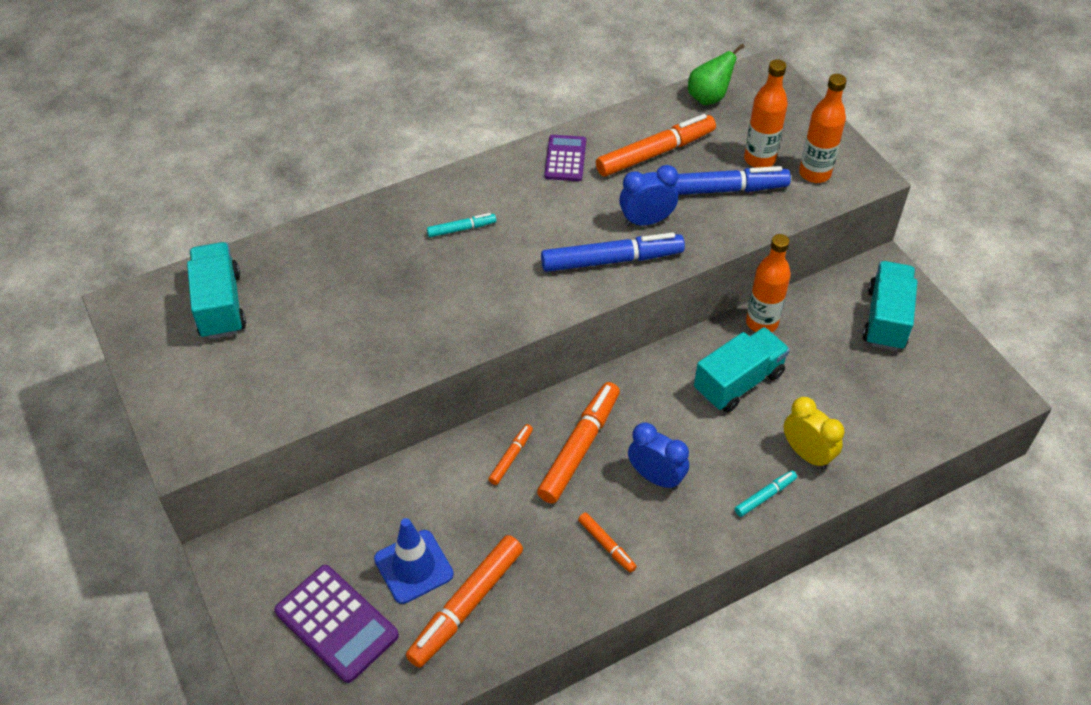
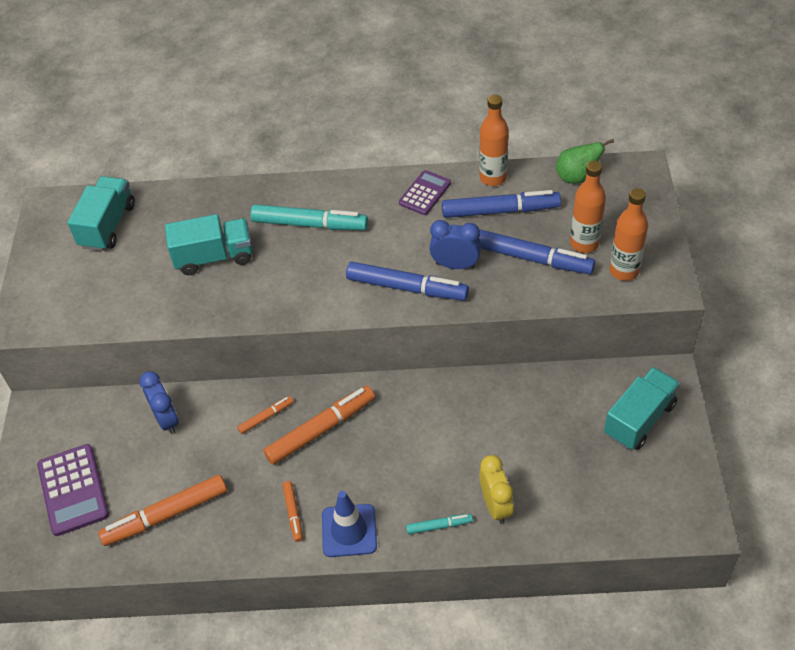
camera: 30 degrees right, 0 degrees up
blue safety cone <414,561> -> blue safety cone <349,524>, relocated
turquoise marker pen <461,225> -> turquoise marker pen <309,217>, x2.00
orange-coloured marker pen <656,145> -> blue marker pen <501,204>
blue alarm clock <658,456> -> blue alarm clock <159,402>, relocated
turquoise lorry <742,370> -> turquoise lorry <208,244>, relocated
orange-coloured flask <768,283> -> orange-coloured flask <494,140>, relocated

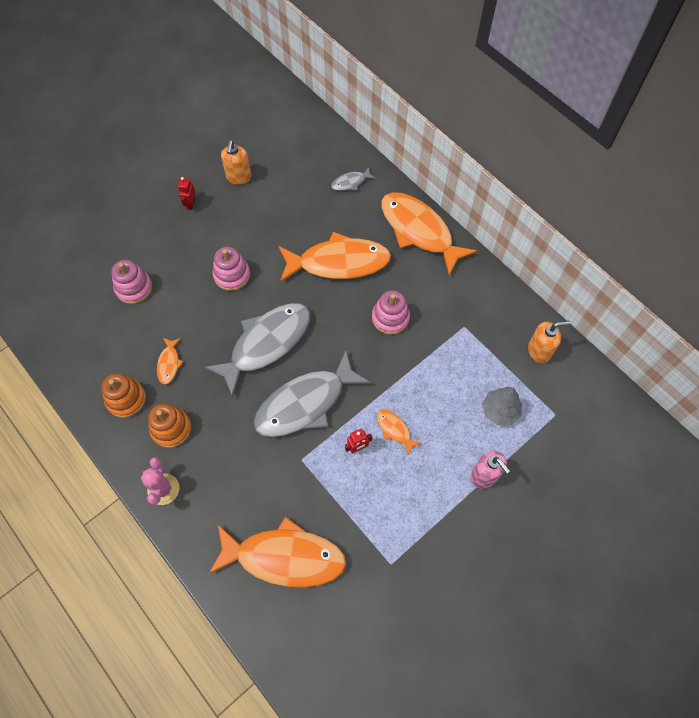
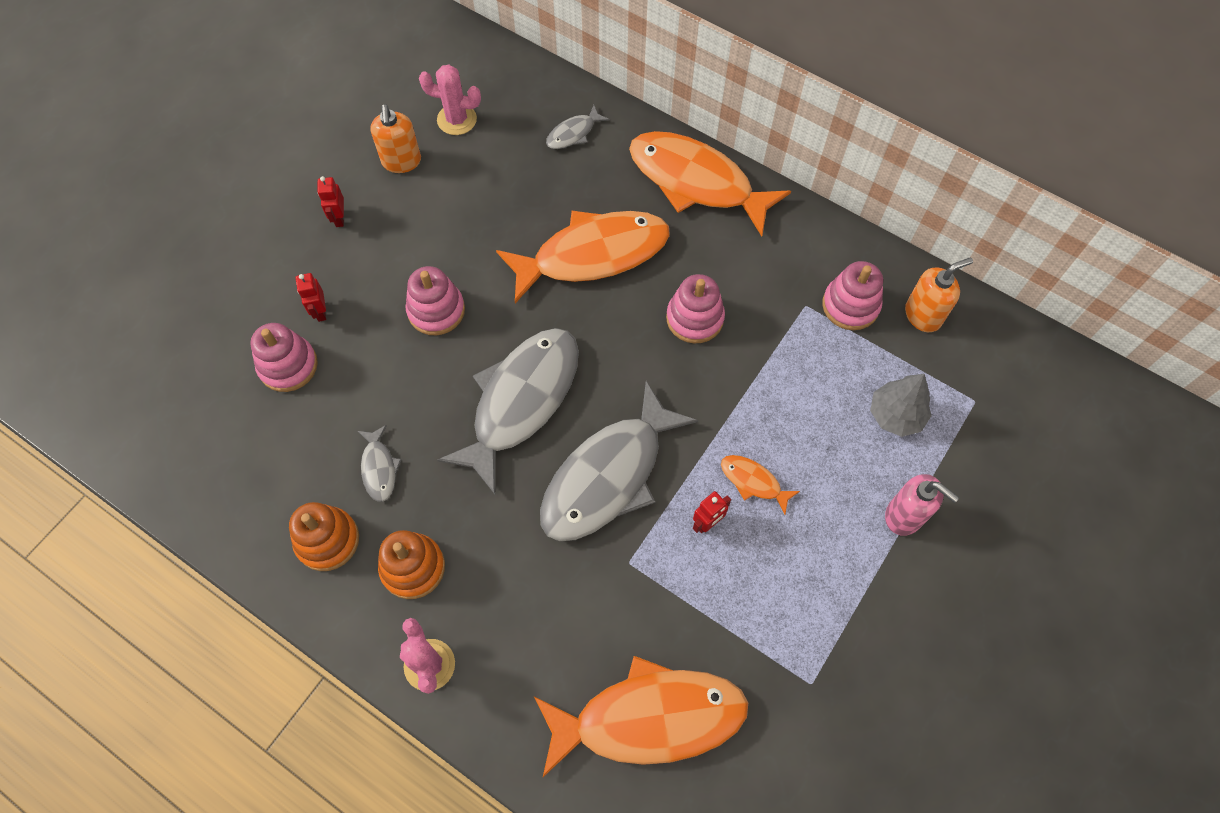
camera: 15 degrees left, 0 degrees up
orange-coloured fish <170,361> -> gray fish <380,463>
none -> red toy robot <311,297>
none -> rosy saguaro cactus <450,100>
none -> rosy ring stacker <852,295>

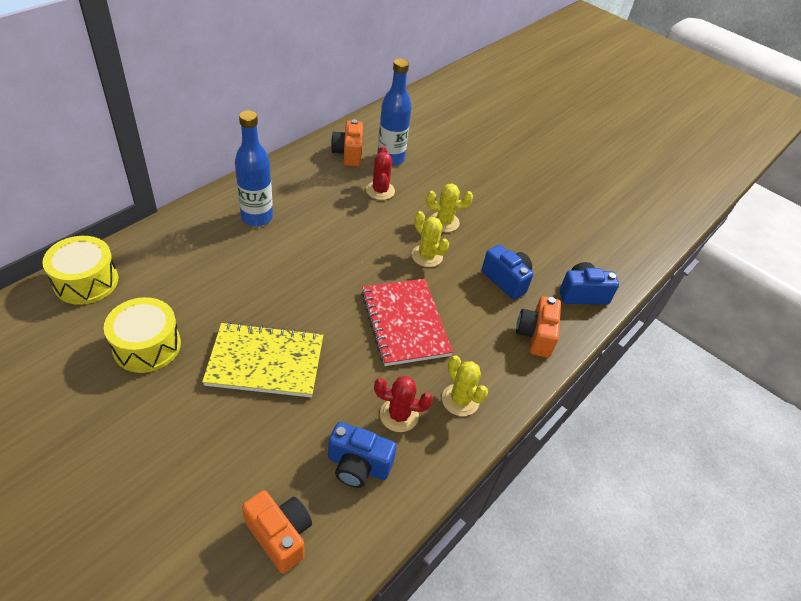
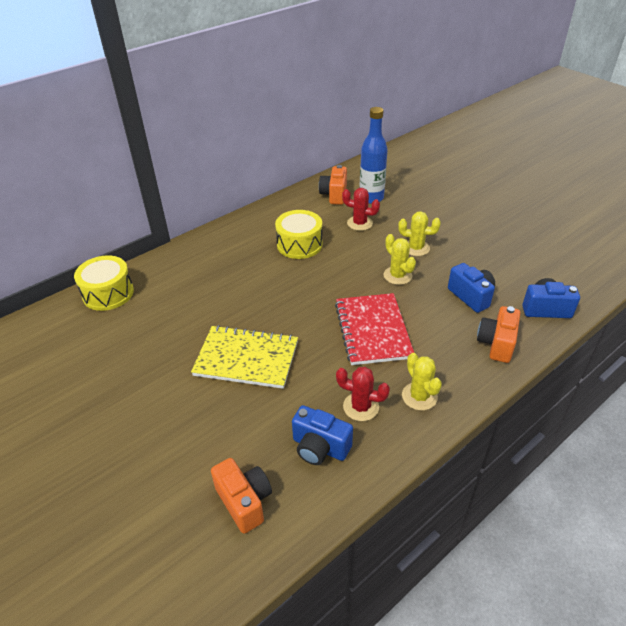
camera: 15 degrees right, 5 degrees down
bright yellow toy drum <142,335> -> bright yellow toy drum <299,234>, relocated
blue flask <254,168> -> none
red saguaro cactus <380,173> -> red saguaro cactus <361,209>, 75 degrees counterclockwise

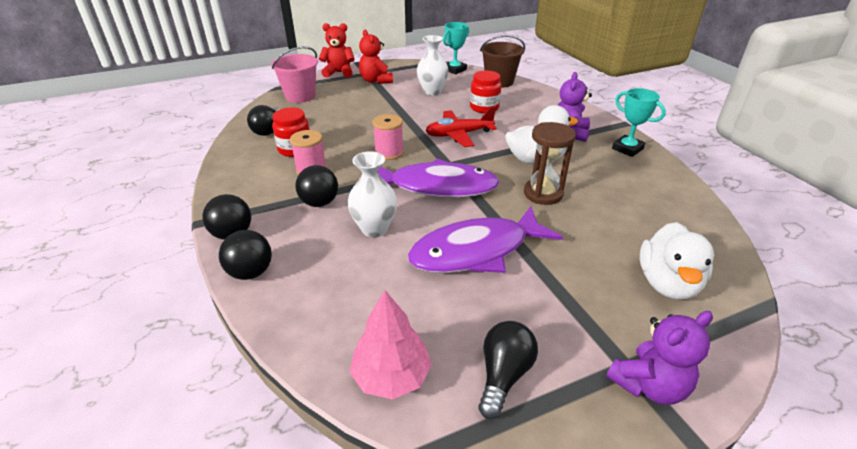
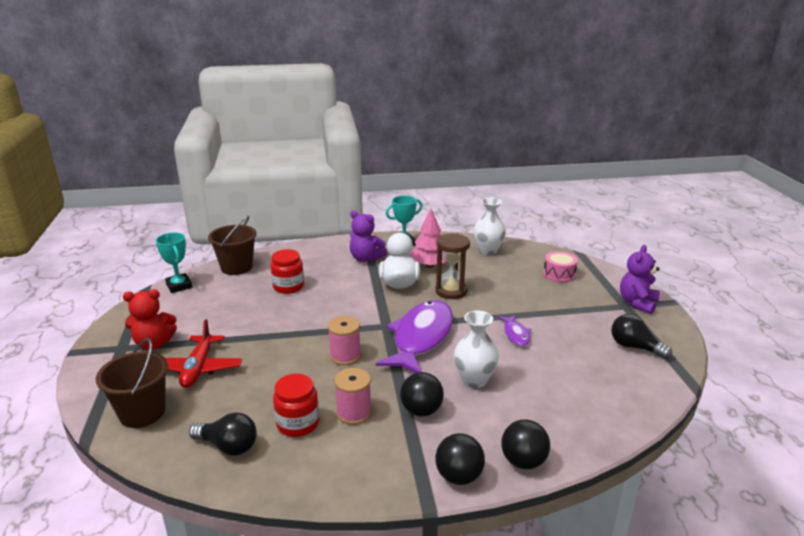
camera: 75 degrees left, 10 degrees down
rosy pail <294,74> -> dark brown pail <132,383>
red stuffed bear <337,50> -> none
rosy fir tree <390,344> -> rosy fir tree <428,238>, relocated
violet fish <485,239> -> violet fish <514,330>, x0.44
snow-white tall vase <433,65> -> snow-white tall vase <490,226>, relocated
red toy plane <461,126> -> red toy plane <203,353>, relocated
violet stuffed bear <659,358> -> violet stuffed bear <640,279>, 135 degrees counterclockwise
snow-white rubber duck <677,261> -> rosy toy drum <560,267>

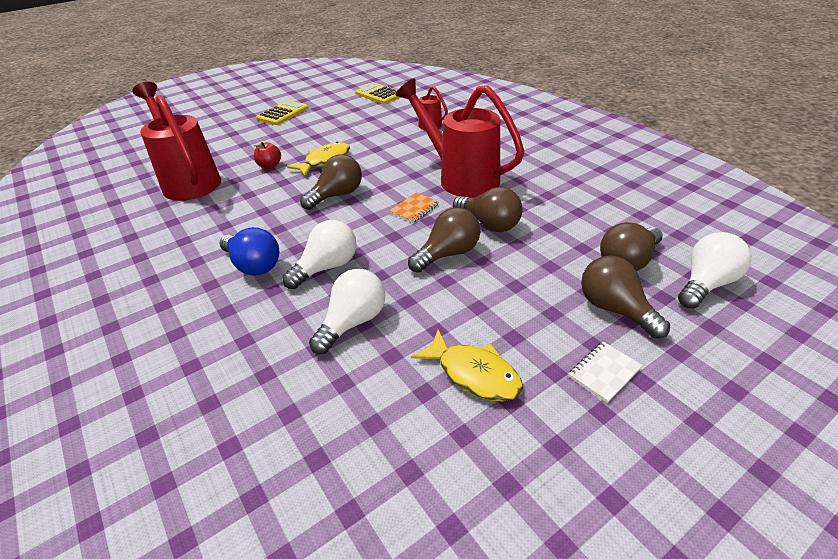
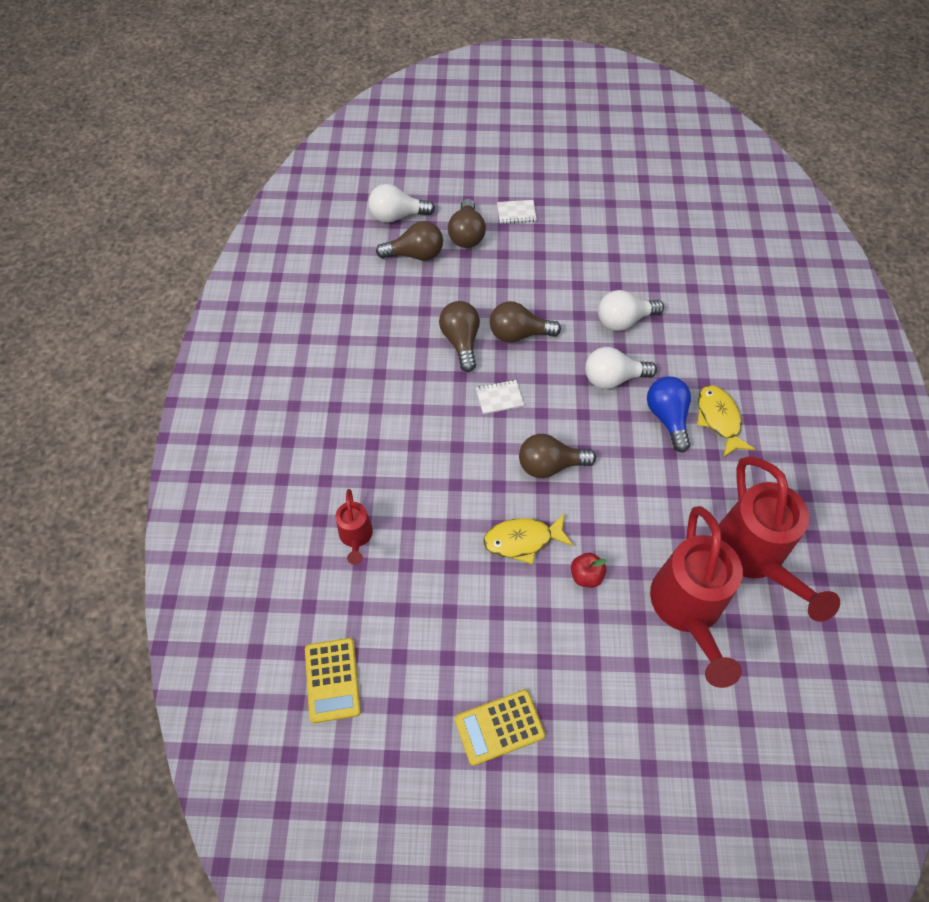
camera: 145 degrees left, 20 degrees up
orange-coloured notepad <414,208> -> snow-white notepad <500,397>
red watering can <460,138> -> red watering can <779,539>, relocated
bright yellow fish <467,365> -> bright yellow fish <726,421>, relocated

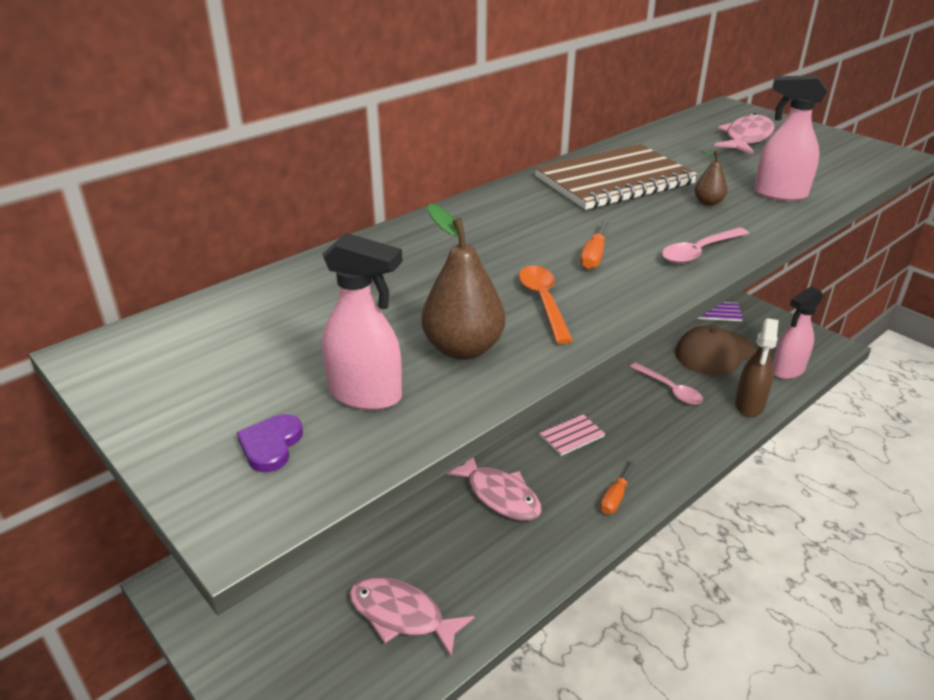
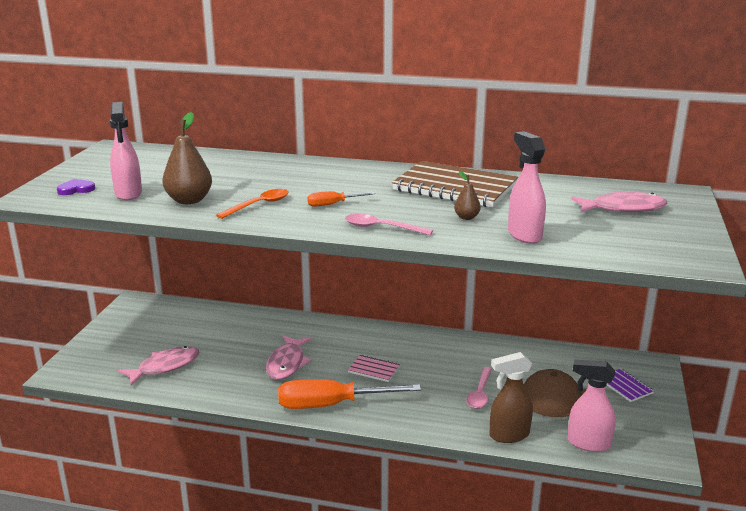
camera: 55 degrees right, 10 degrees down
rosy fish <411,617> -> rosy fish <159,365>, 60 degrees clockwise
orange-coloured hand screwdriver <619,486> -> orange-coloured hand screwdriver <349,394>, x2.18

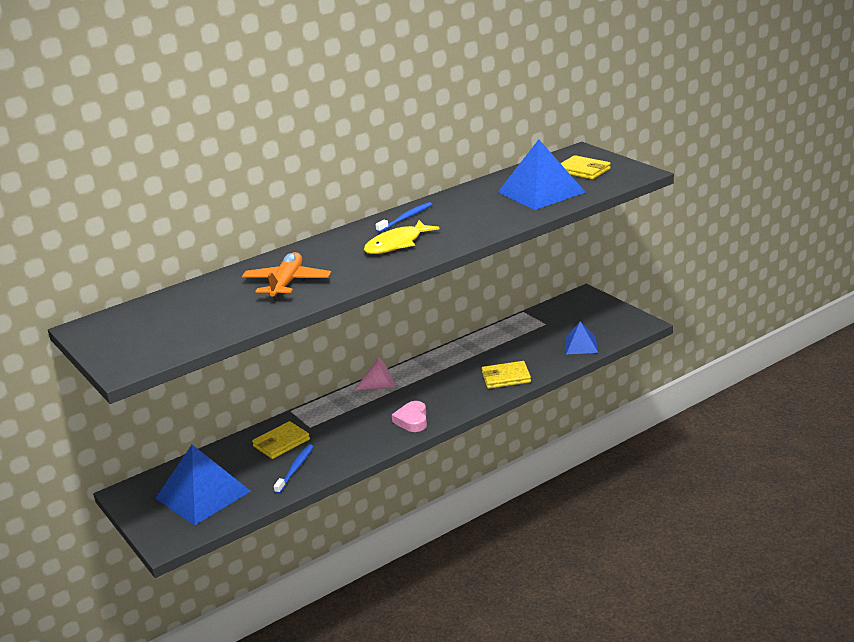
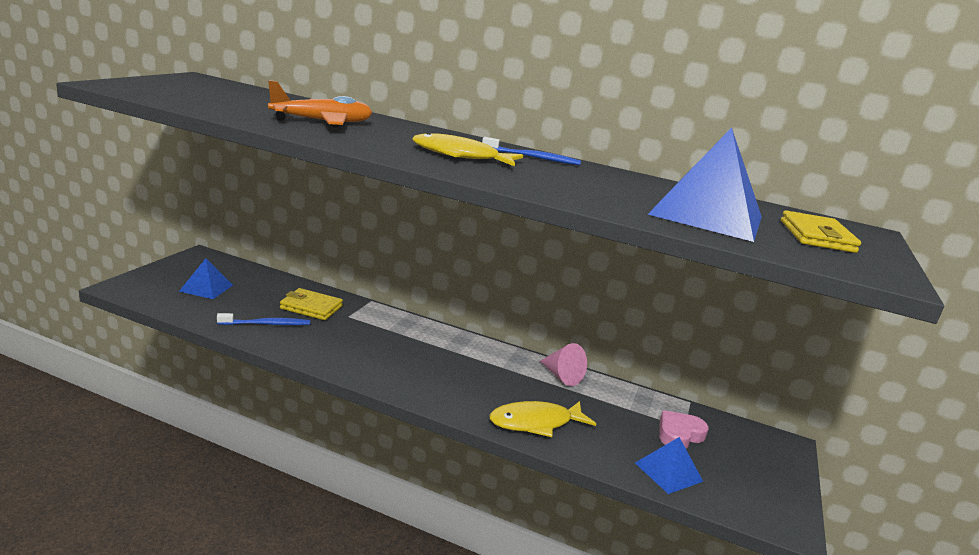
camera: 50 degrees right, 5 degrees down
blue solid pyramid <203,485> -> blue solid pyramid <206,279>, x0.53
rosy cone <374,374> -> rosy cone <563,364>, relocated
rosy heart shape <409,416> -> rosy heart shape <684,429>, relocated
bright yellow wallet <506,375> -> bright yellow fish <543,419>

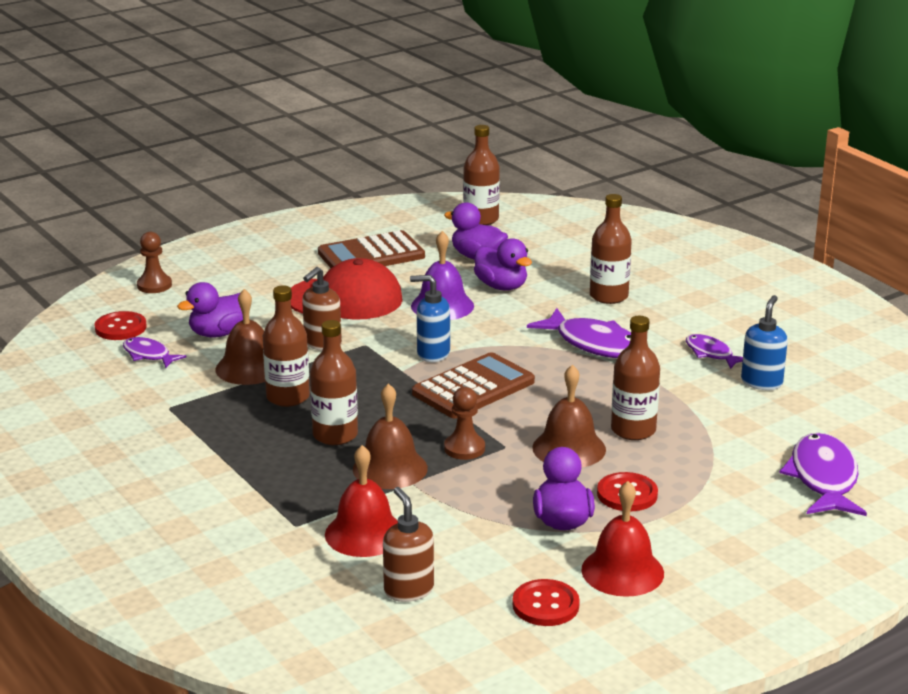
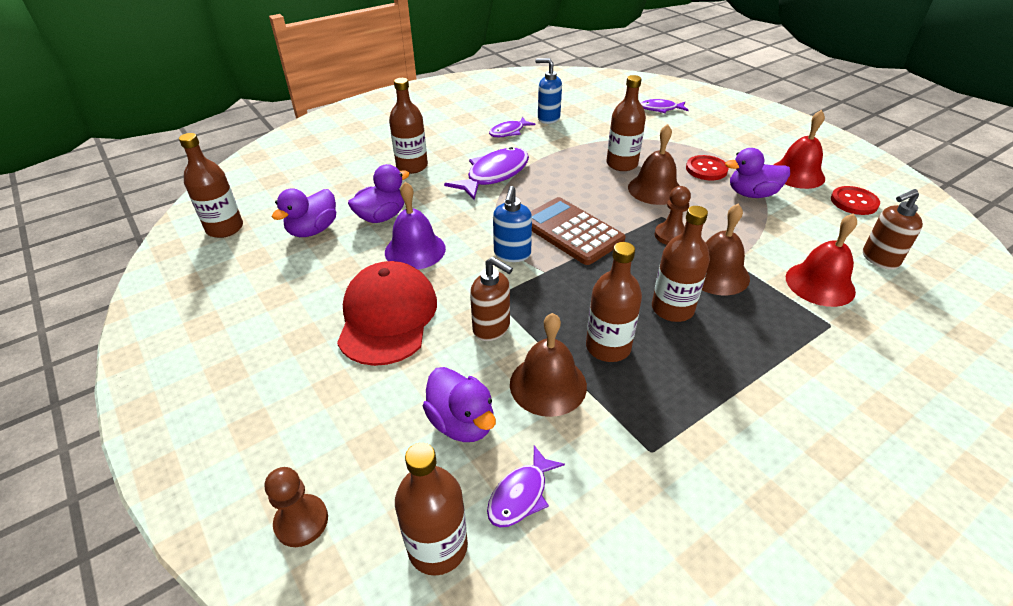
camera: 90 degrees left, 15 degrees up
red shirt button <120,325> -> dark brown flask <431,509>
dark brown adding machine <371,249> -> none
violet fish <823,474> -> violet fish <664,106>, x0.57

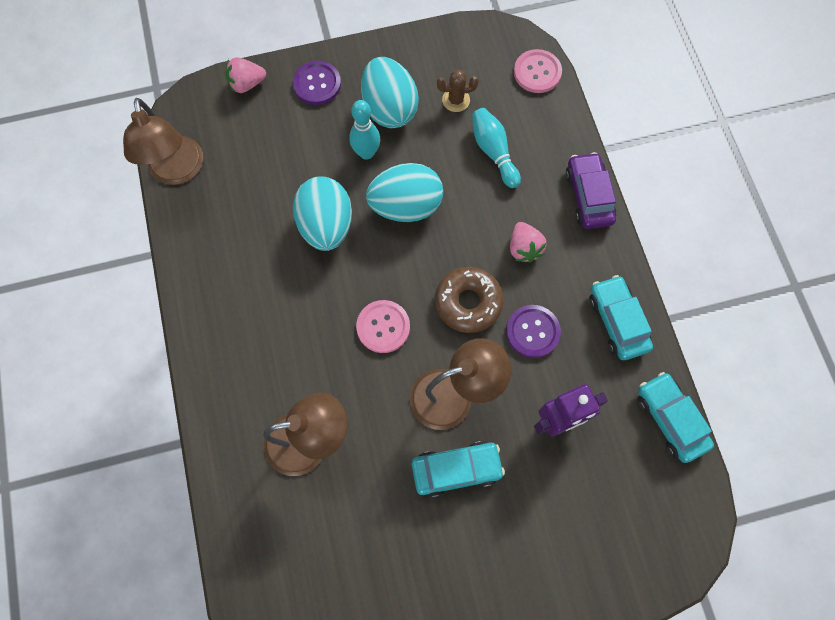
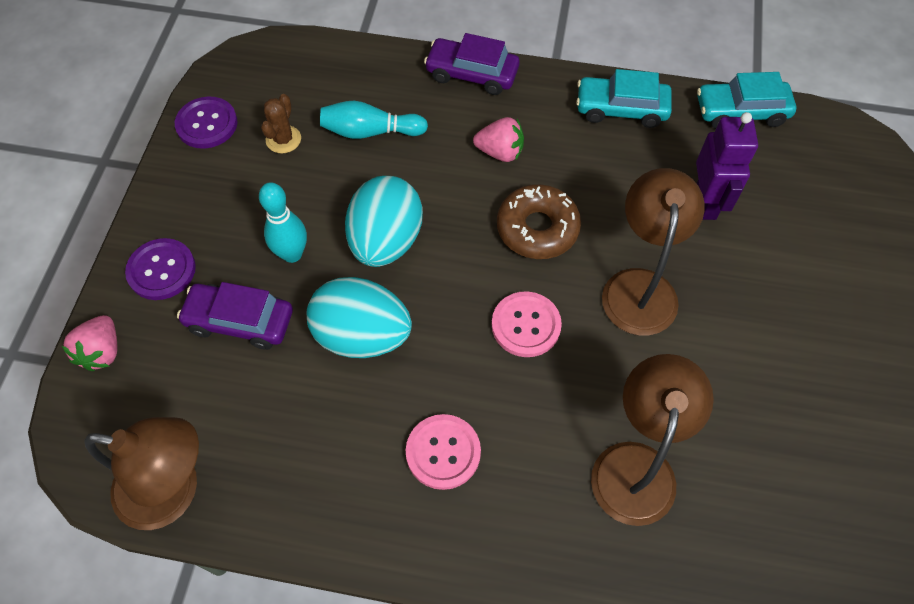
camera: 65 degrees left, 10 degrees down
turquoise egg <390,92> -> none
turquoise automobile <458,469> -> none
violet shirt button <533,331> -> violet shirt button <206,123>, relocated
rosy shirt button <538,71> -> rosy shirt button <443,452>, relocated
none -> violet automobile <235,316>

